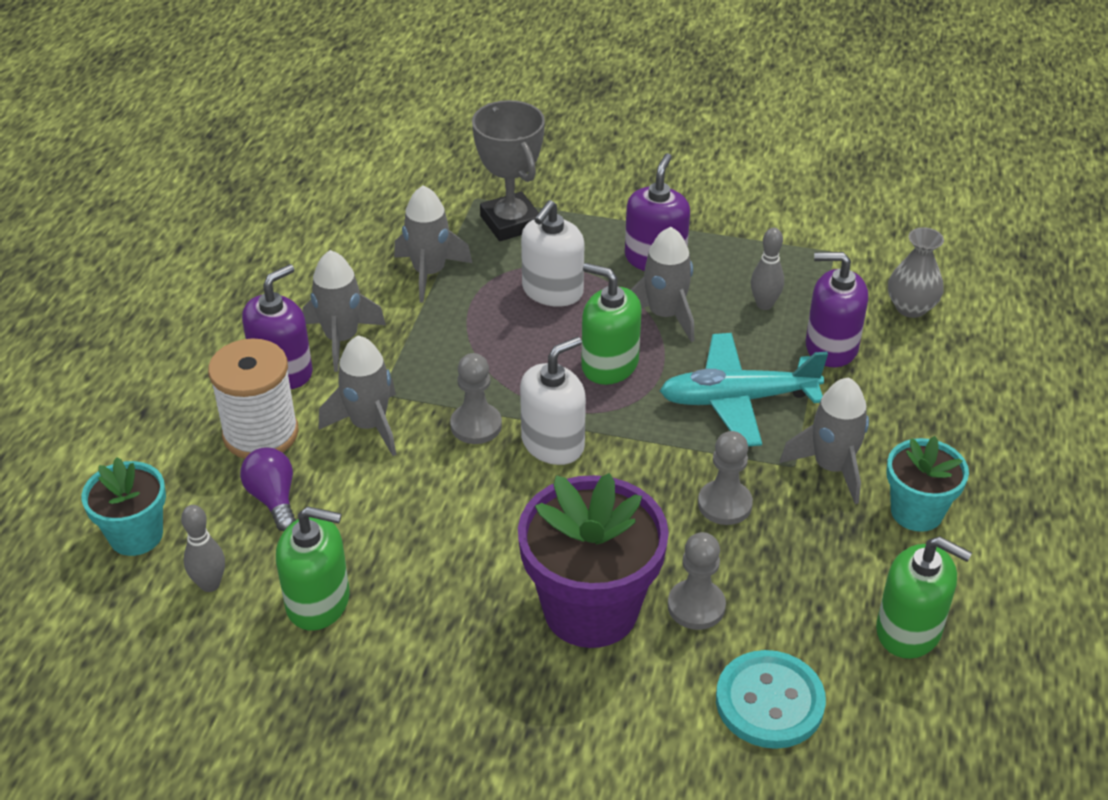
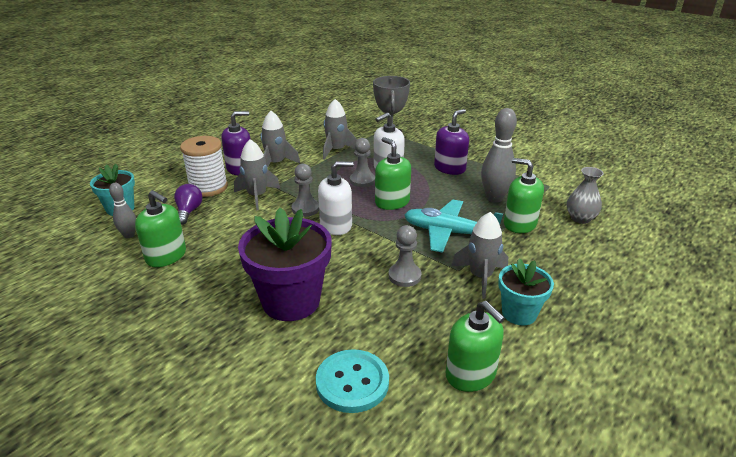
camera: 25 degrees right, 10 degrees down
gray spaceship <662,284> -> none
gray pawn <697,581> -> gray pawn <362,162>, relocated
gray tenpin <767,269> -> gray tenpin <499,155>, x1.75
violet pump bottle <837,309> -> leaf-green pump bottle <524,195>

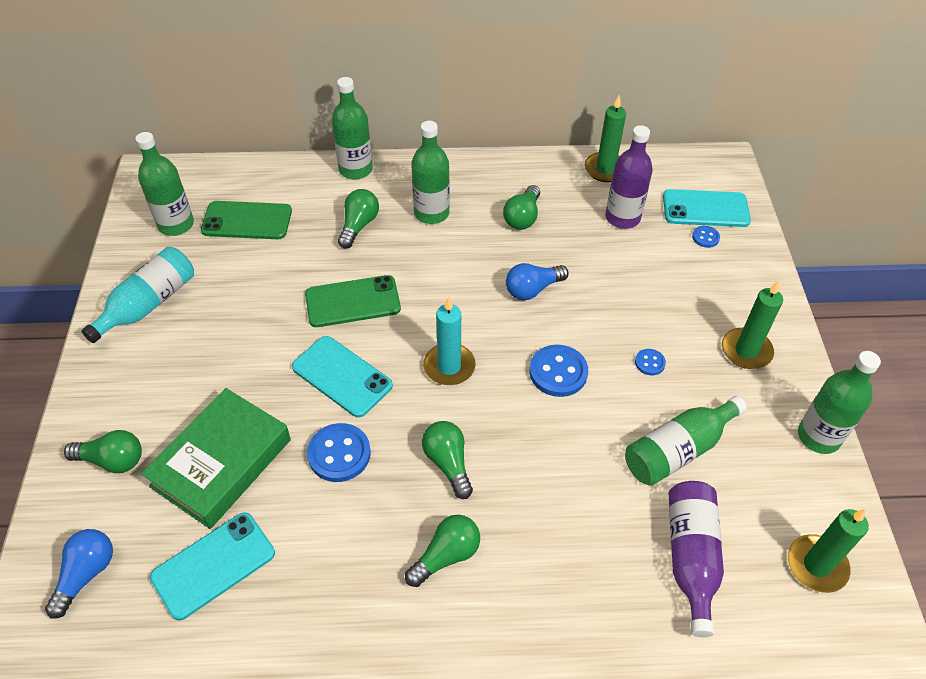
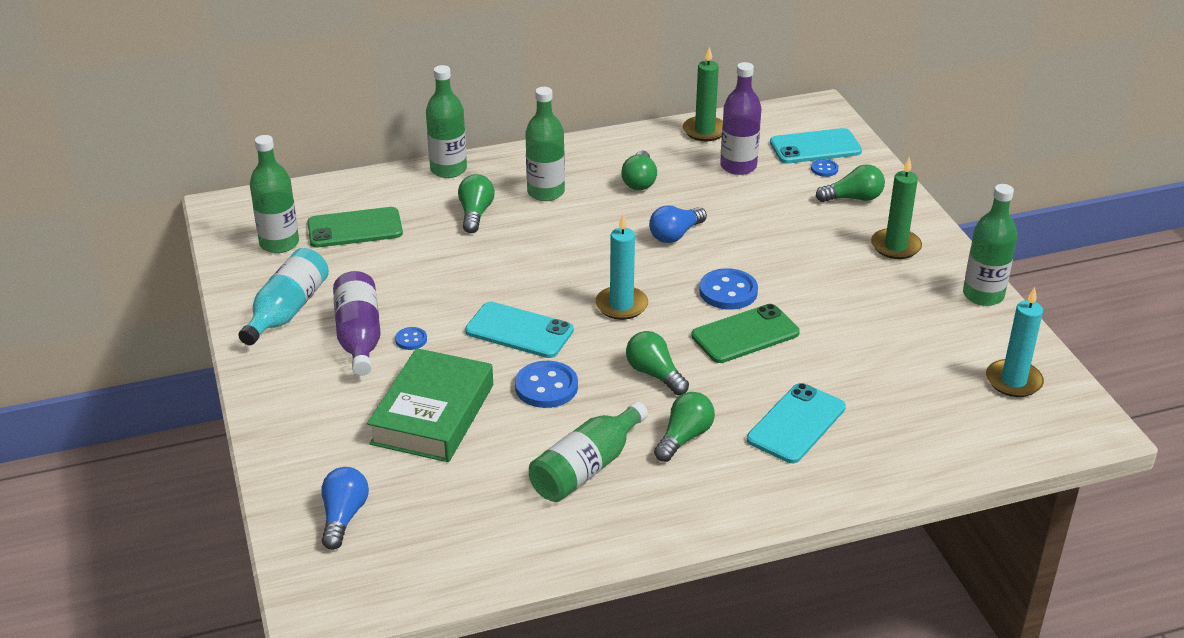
camera: 15 degrees left, 15 degrees down
leaf-green light bulb <103,451> -> leaf-green light bulb <850,183>, relocated
turquoise phone <212,566> -> turquoise phone <796,423>, relocated
leaf-green phone <353,301> -> leaf-green phone <745,333>, relocated
leaf-green flask <686,441> -> leaf-green flask <588,452>, relocated
blue shirt button <650,362> -> blue shirt button <411,338>, relocated
violet flask <696,559> -> violet flask <357,323>, relocated
leaf-green wax candle <828,551> -> turquoise wax candle <1015,342>

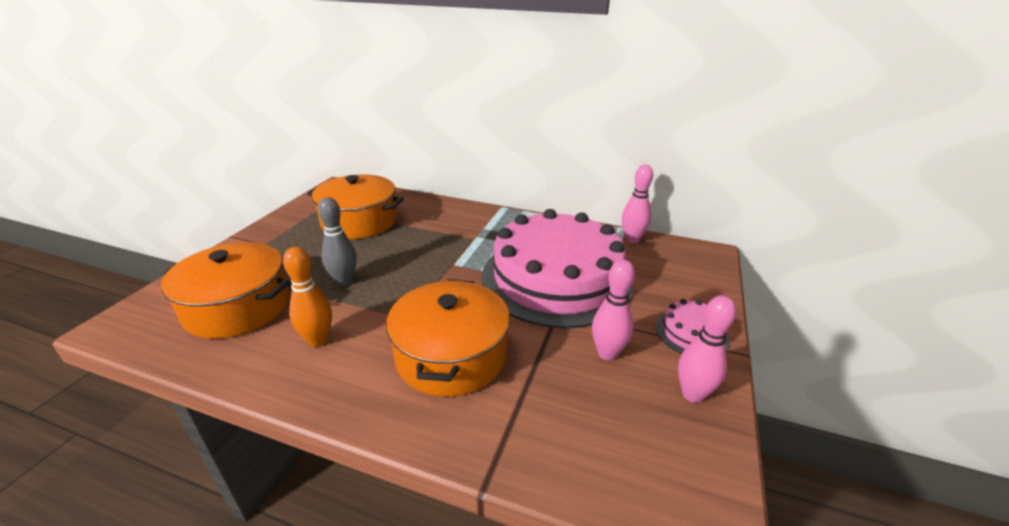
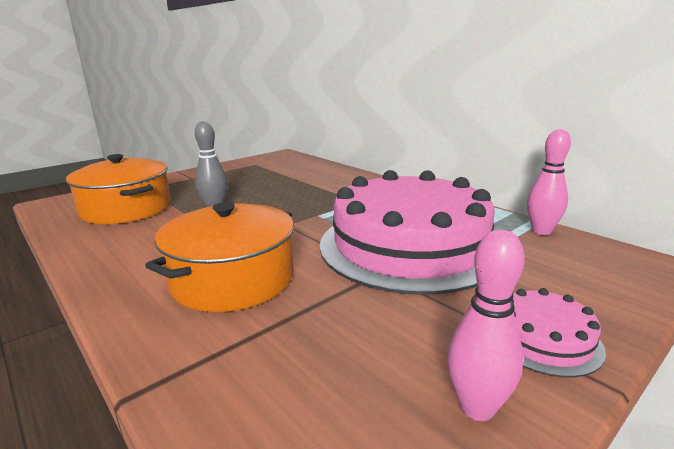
camera: 30 degrees right, 10 degrees down
orange-coloured tenpin <307,297> -> none
orange-coloured pot <355,207> -> none
rosy tenpin <613,310> -> none

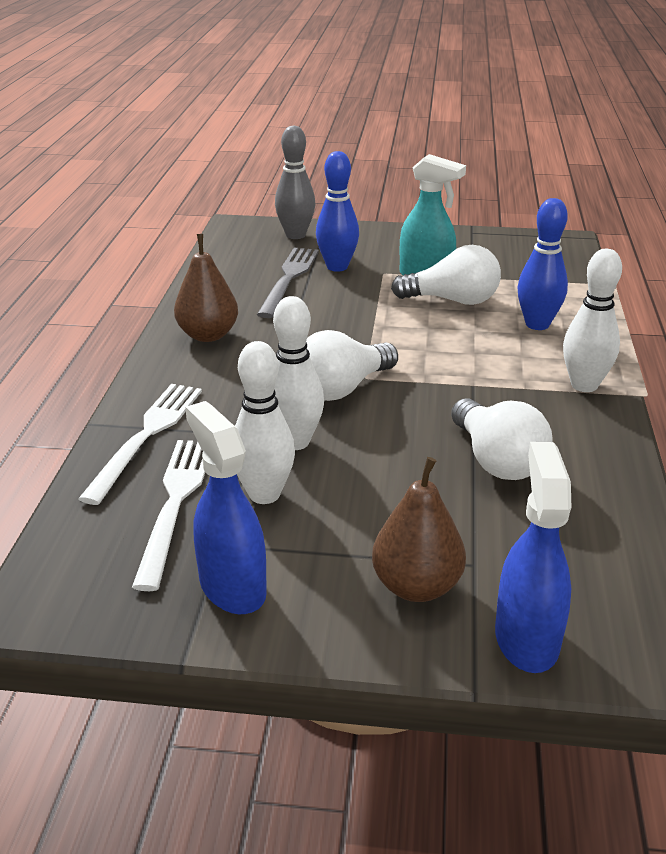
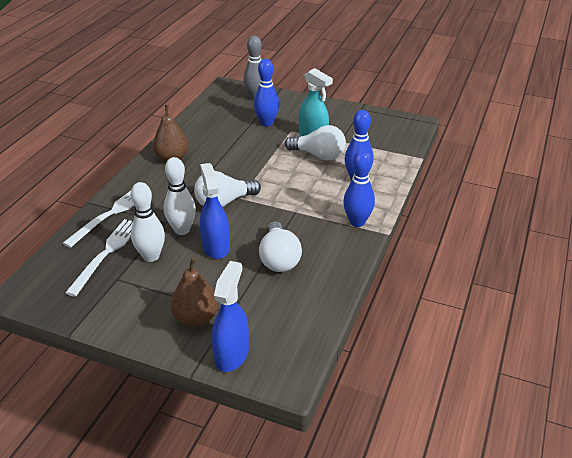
camera: 15 degrees right, 5 degrees up
blue sprayer <226,507> -> blue sprayer <215,211>, relocated
gray table fork <288,283> -> none
snow-white tenpin <592,320> -> blue tenpin <359,188>

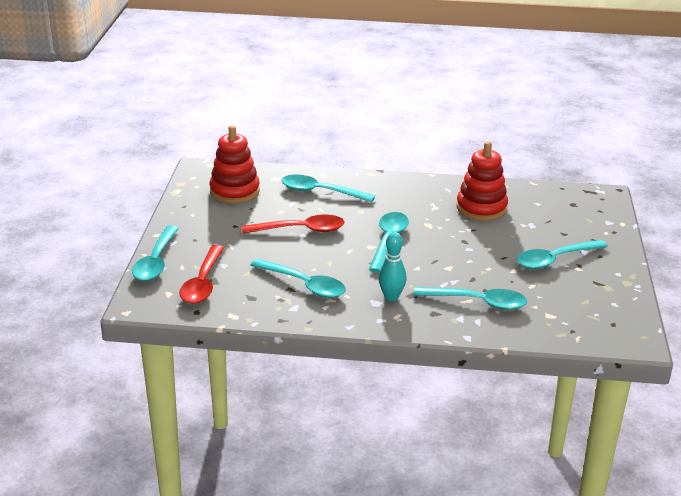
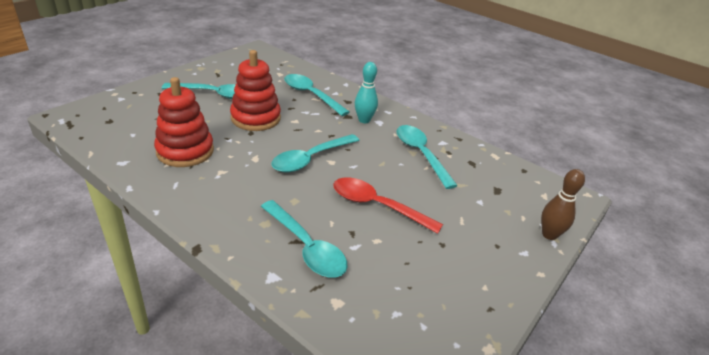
camera: 150 degrees left, 5 degrees up
turquoise spoon <155,253> -> dark brown tenpin <563,204>
red spoon <201,274> -> none
red ring stacker <234,164> -> red ring stacker <255,90>, relocated

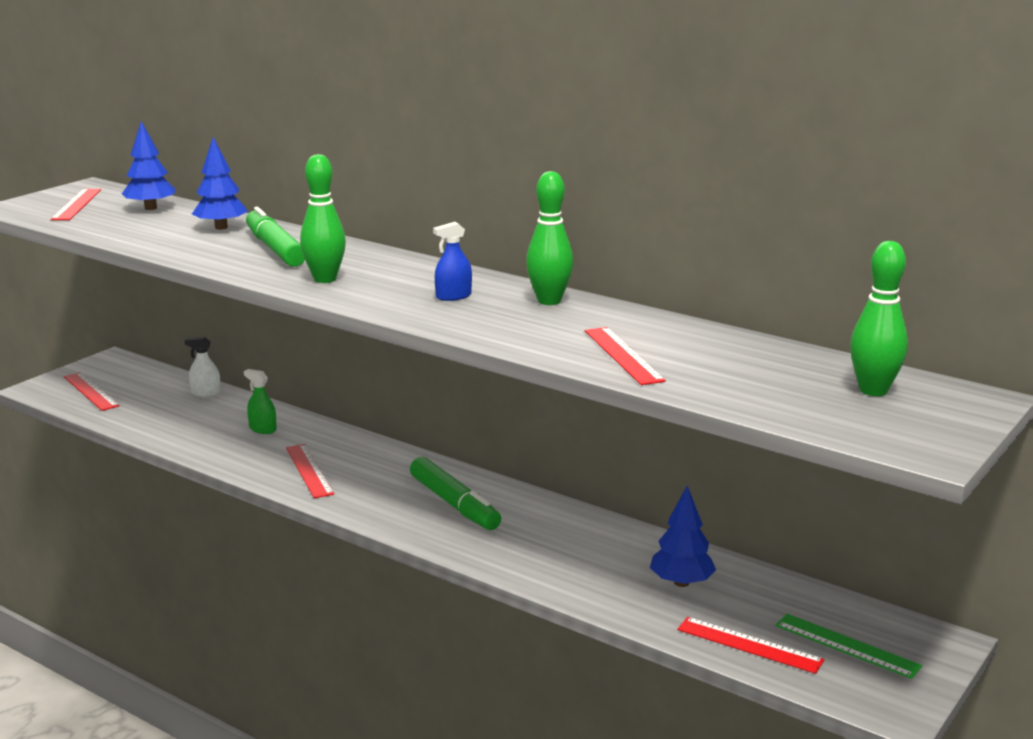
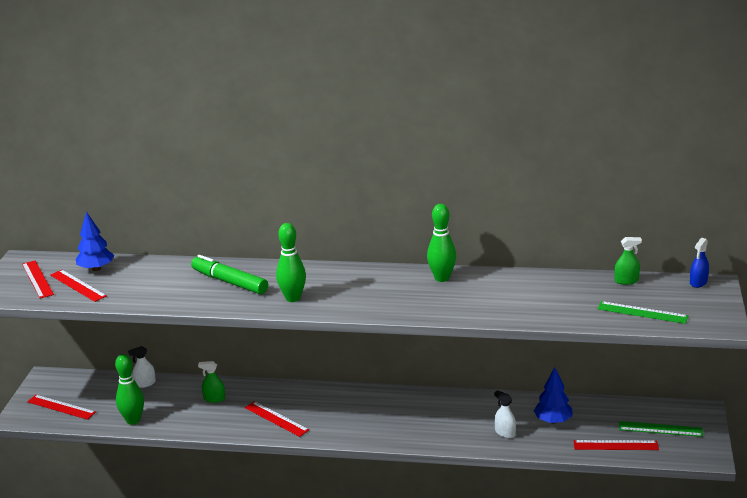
camera: 25 degrees left, 5 degrees up
blue fir tree <220,183> -> none
leaf-green marker pen <455,493> -> none
blue sprayer <452,261> -> blue sprayer <699,263>, relocated
red ruler <625,356> -> red ruler <78,286>, relocated
leaf-green tenpin <879,318> -> leaf-green tenpin <129,389>, relocated
none -> snow-white sprayer <505,414>
none -> leaf-green ruler <642,312>
none -> leaf-green sprayer <628,261>

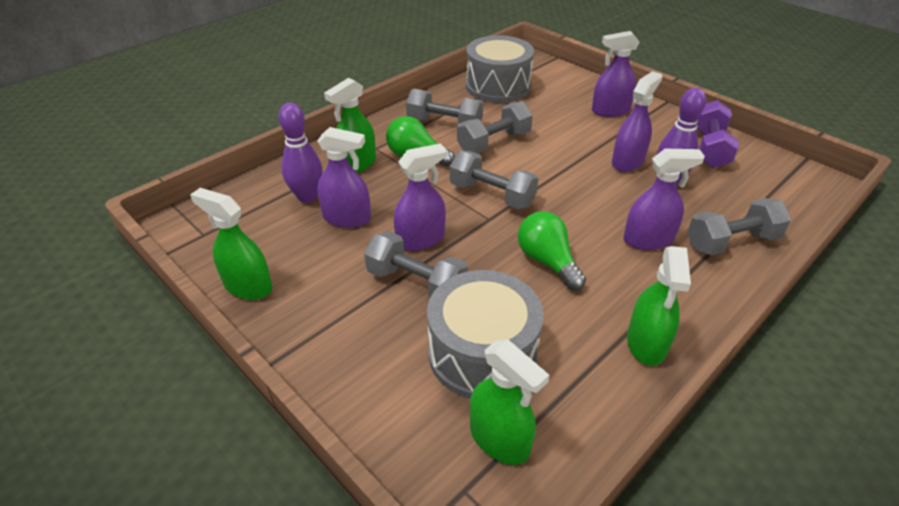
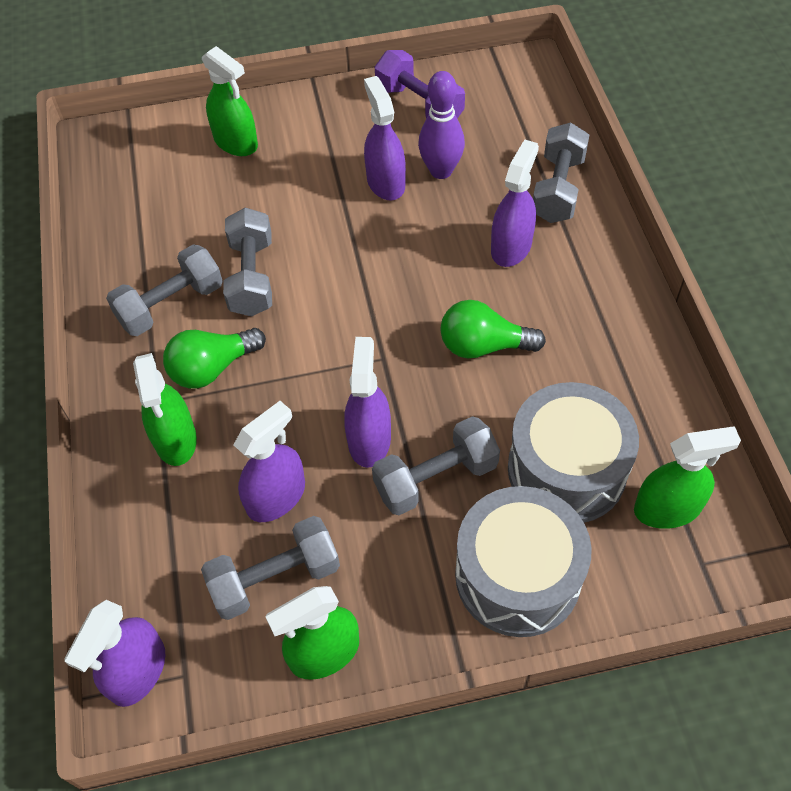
camera: 55 degrees left, 15 degrees up
violet tenpin <301,153> -> none
gray hand weight <494,180> -> gray hand weight <270,568>, relocated
gray toy drum <500,69> -> gray toy drum <523,561>, relocated
violet sprayer <616,74> -> violet sprayer <114,653>, relocated
leaf-green sprayer <659,306> -> leaf-green sprayer <230,101>, relocated

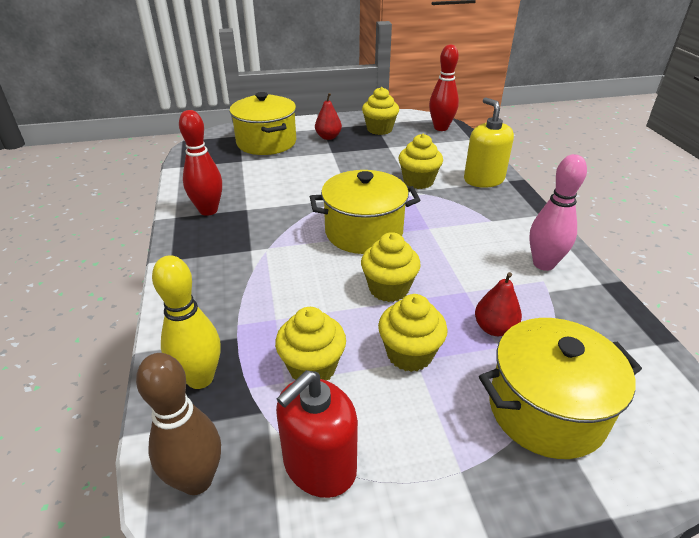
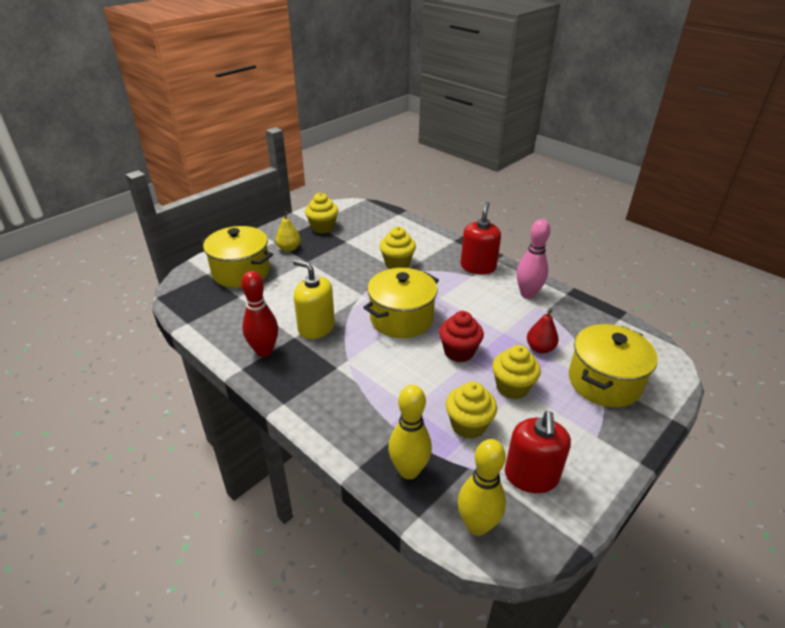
camera: 35 degrees left, 0 degrees up
dark brown tenpin <178,424> -> bright yellow tenpin <482,487>
red pear fruit <328,116> -> bright yellow pear fruit <288,232>
bright yellow muffin <391,267> -> red muffin <461,336>
red tenpin <444,88> -> none
bright yellow pump bottle <489,142> -> bright yellow pump bottle <314,299>, relocated
none -> red pump bottle <480,238>

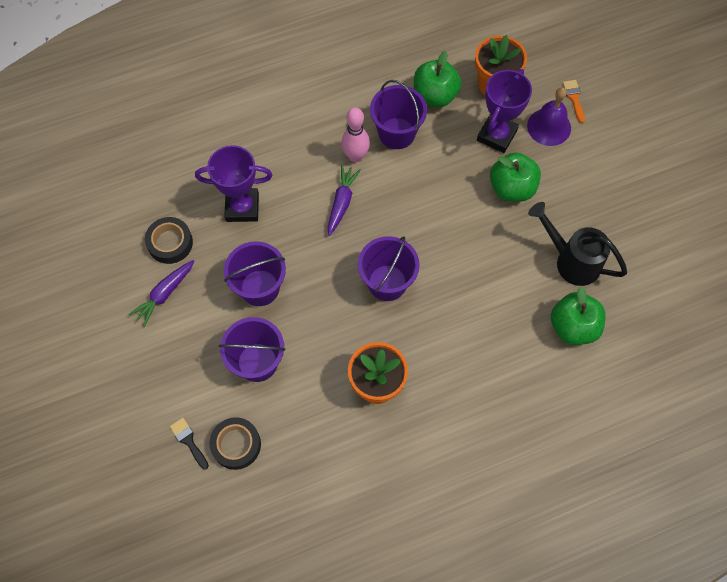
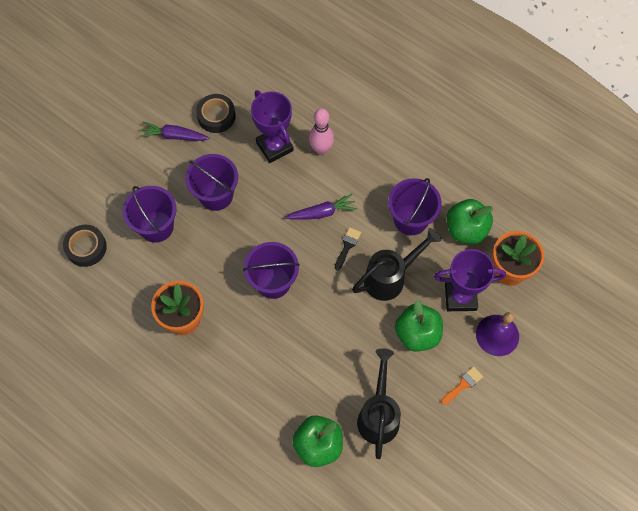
camera: 60 degrees right, 0 degrees up
jet-black paint brush <189,444> -> jet-black paint brush <348,249>, relocated
rosy tenpin <356,135> -> rosy tenpin <321,131>, relocated
orange-coloured paint brush <574,101> -> orange-coloured paint brush <462,385>, relocated
none -> jet-black watering can <396,264>

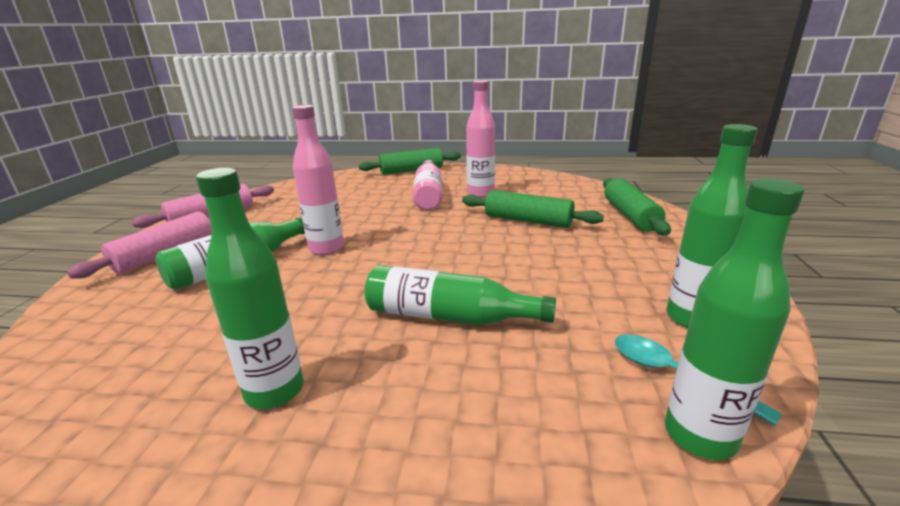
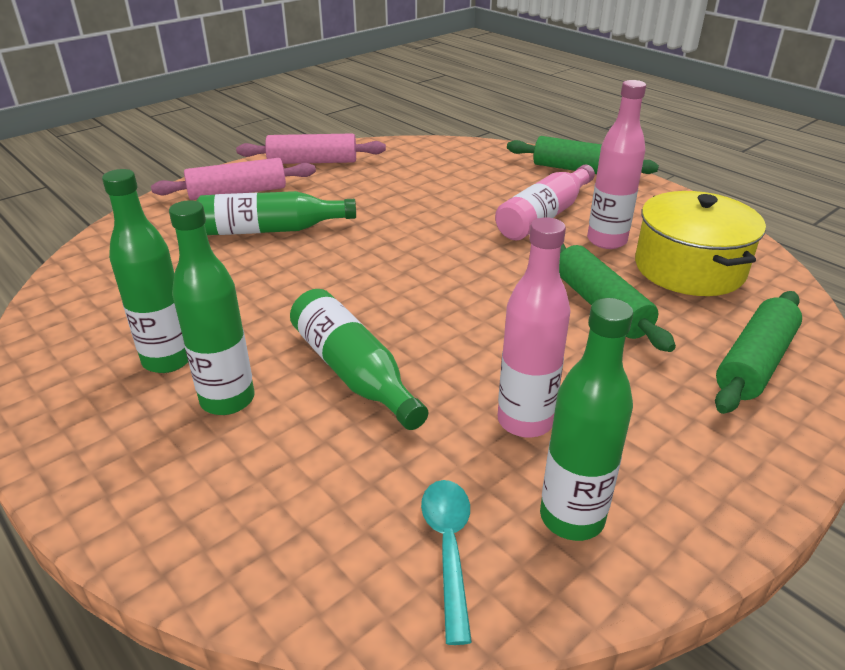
camera: 40 degrees right, 10 degrees up
rosy flask <318,180> -> rosy flask <534,327>, relocated
leaf-green flask <735,319> -> leaf-green flask <211,307>, relocated
none -> bright yellow pot <700,243>

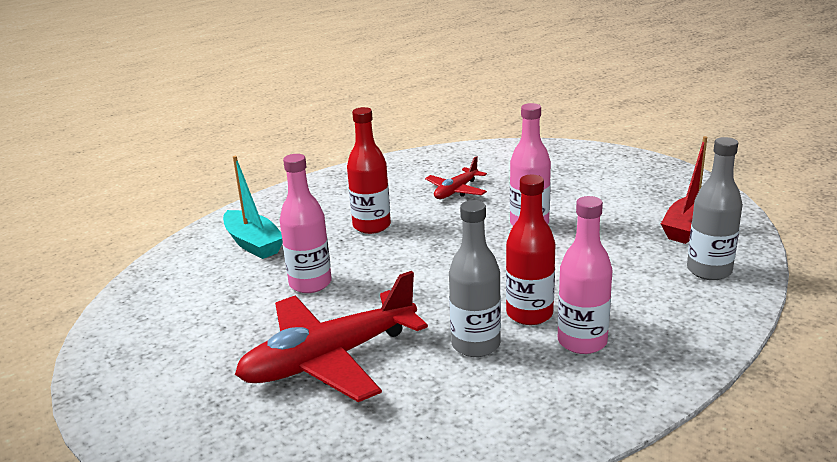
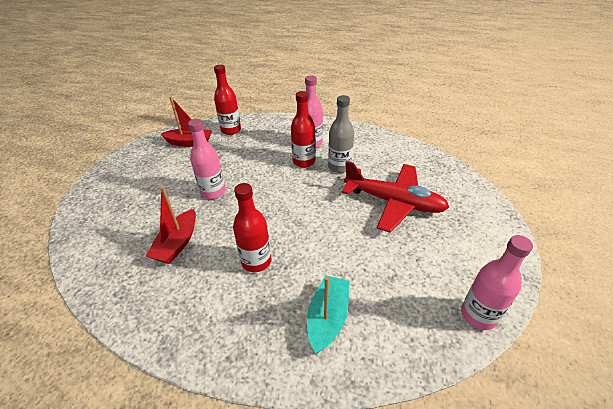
camera: 125 degrees left, 15 degrees up
rosy flask <306,223> -> rosy flask <497,282>, relocated
red toy plane <456,177> -> red sailboat <171,225>
gray flask <715,208> -> red flask <227,100>

